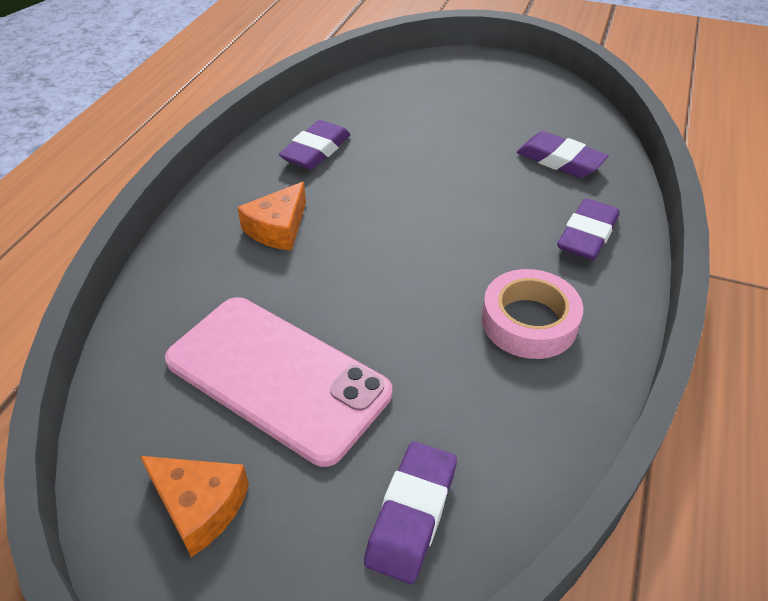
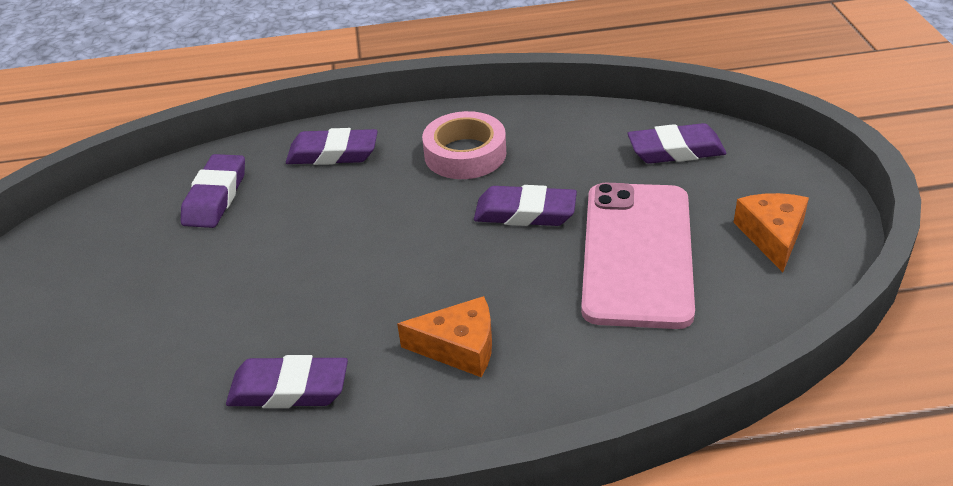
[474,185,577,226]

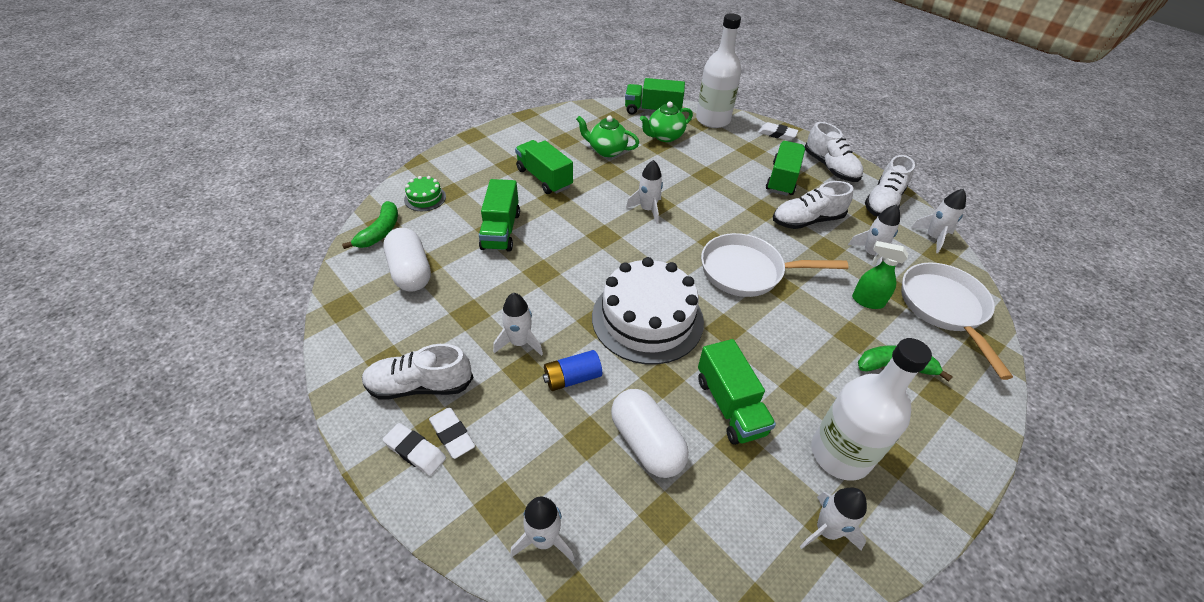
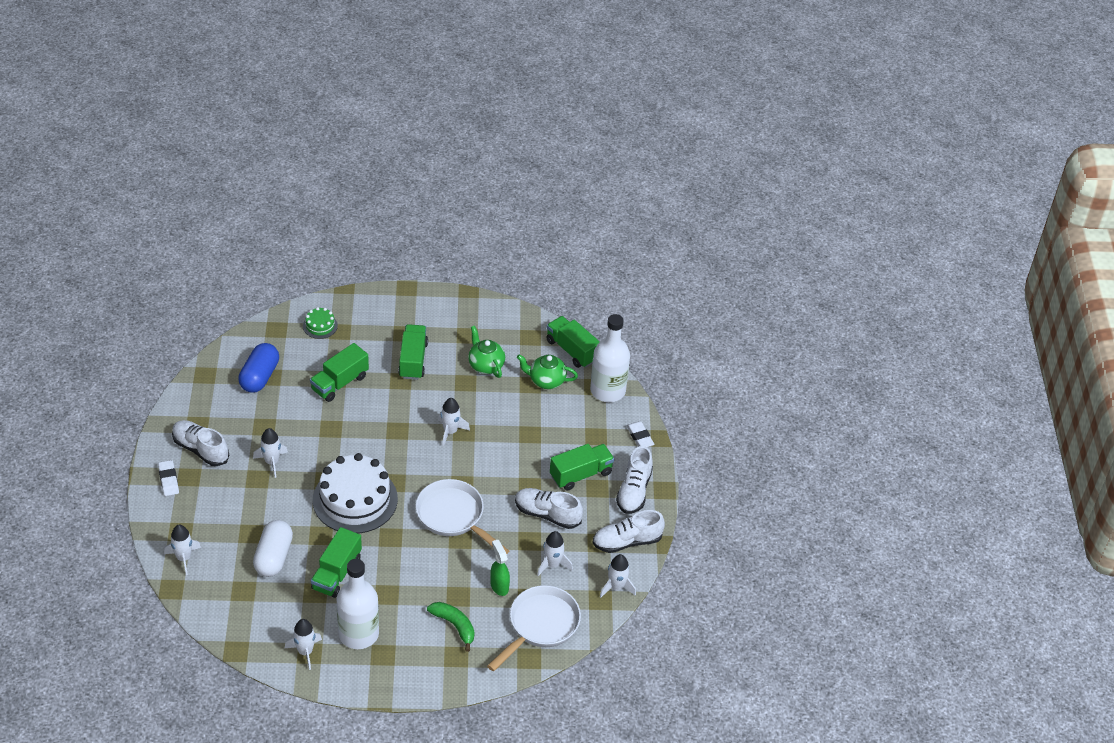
[342,201,398,249] (first image)
[238,343,279,393]
[429,408,475,459] (first image)
[543,350,602,391] (first image)

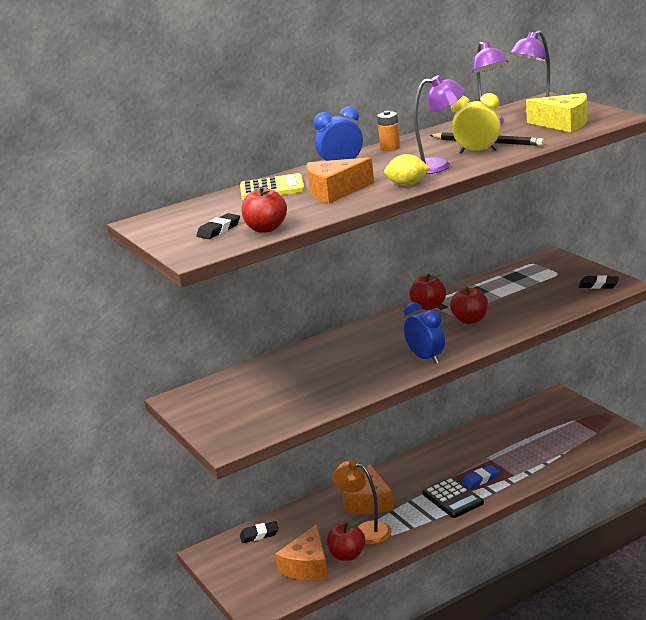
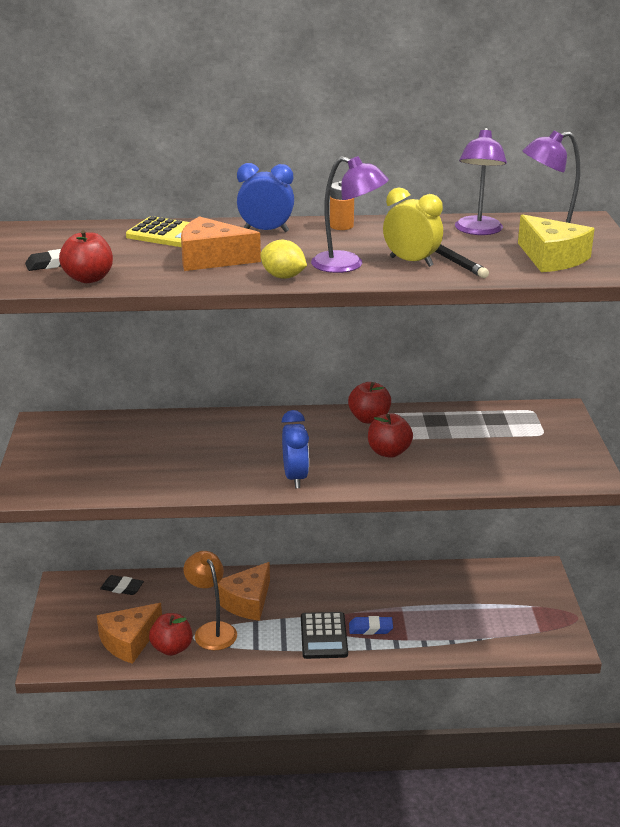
[579,275,619,289] (first image)

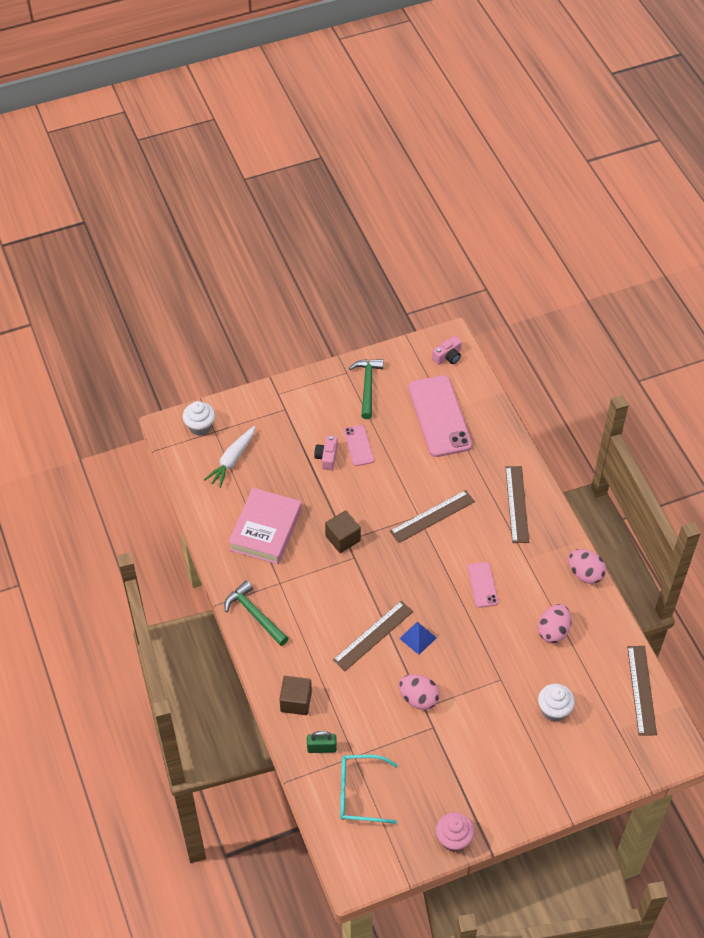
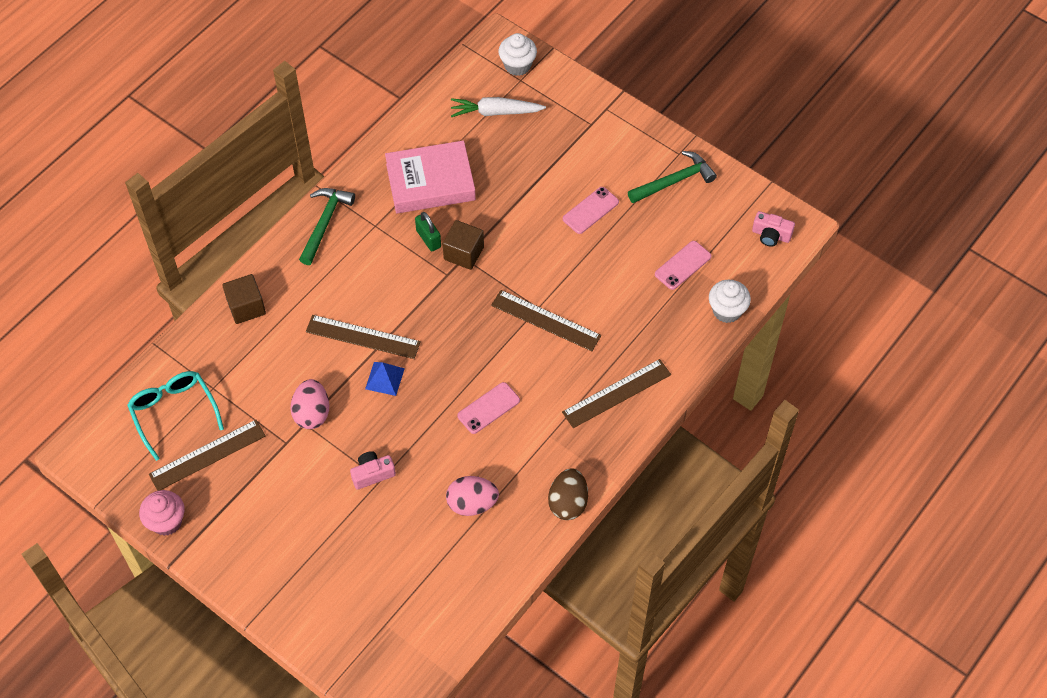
[415,212,441,251]
[350,451,396,490]
[655,241,712,290]
[709,280,751,323]
[548,468,588,520]
[149,420,266,491]

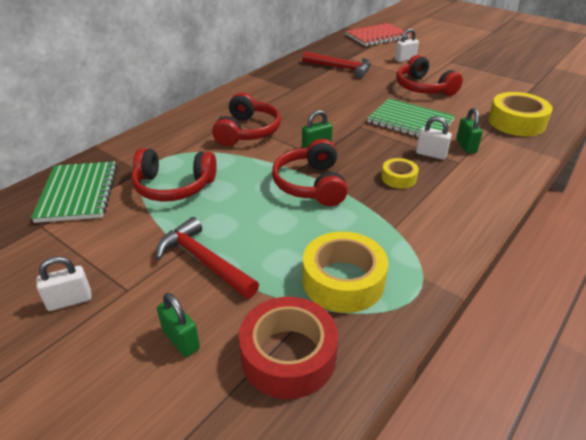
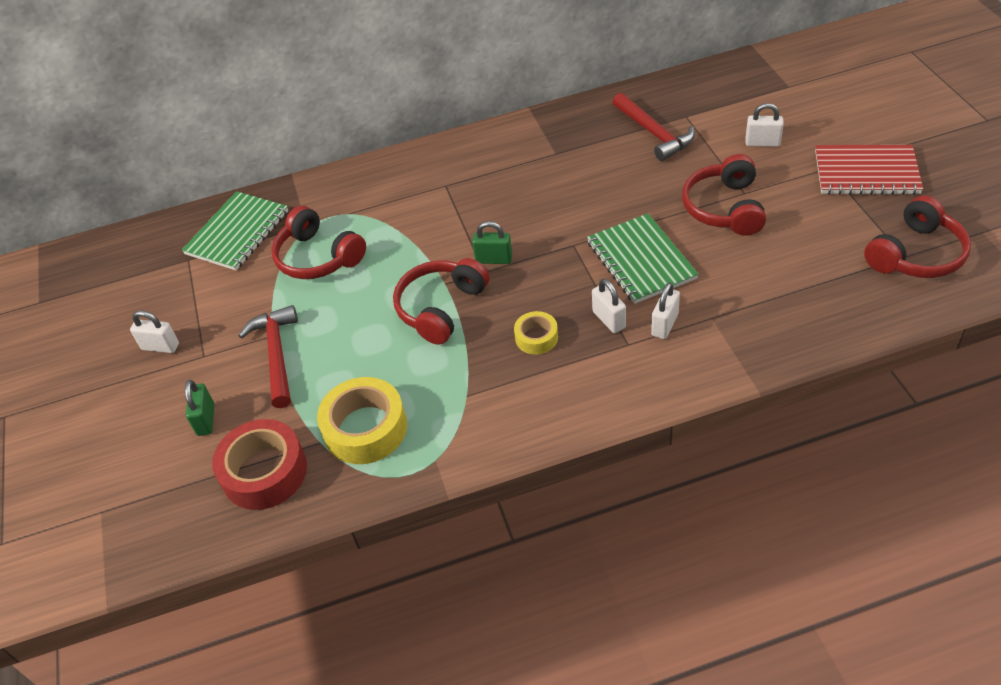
[864,195,971,278]
[815,145,923,195]
[651,282,680,339]
[488,92,553,136] (first image)

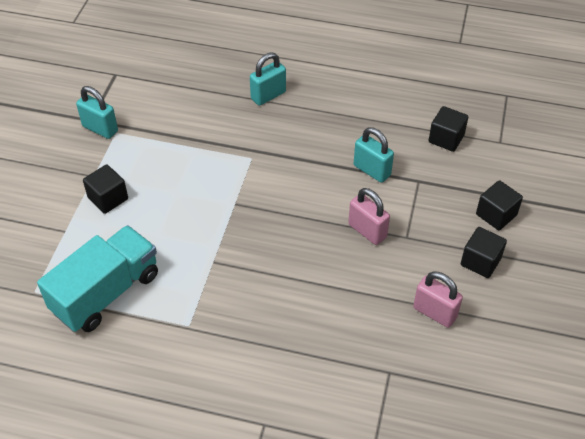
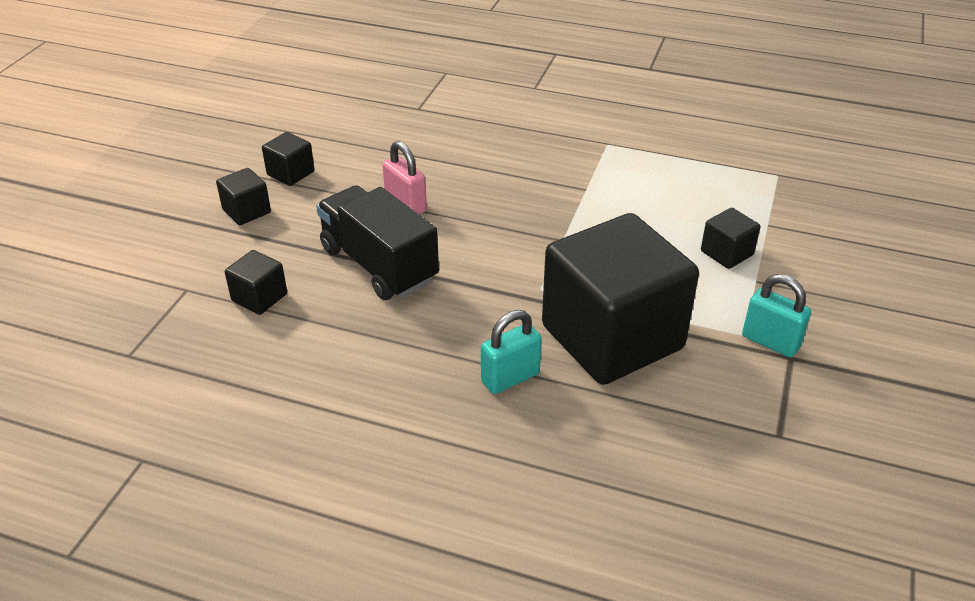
[37,225,158,332] (first image)
[316,186,439,300]
[413,271,463,328] (first image)
[542,213,699,385]

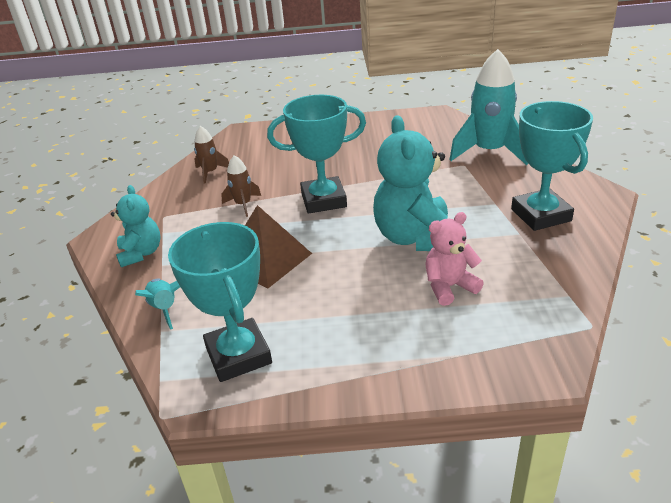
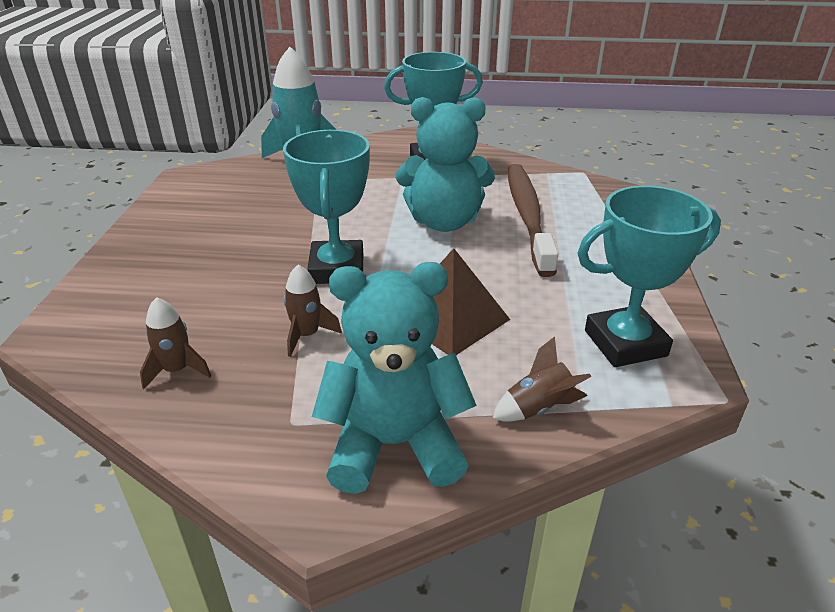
[312,262,477,494]
[492,337,592,422]
[508,164,558,277]

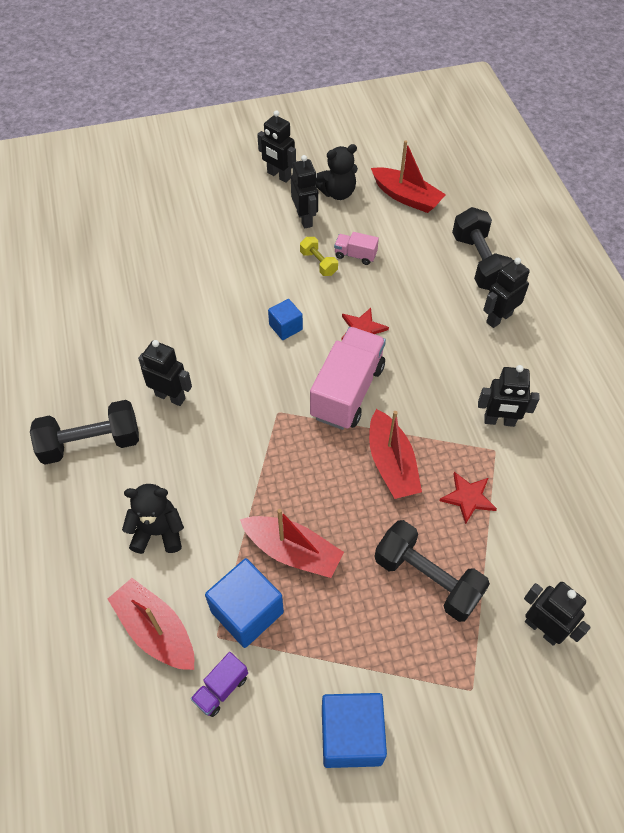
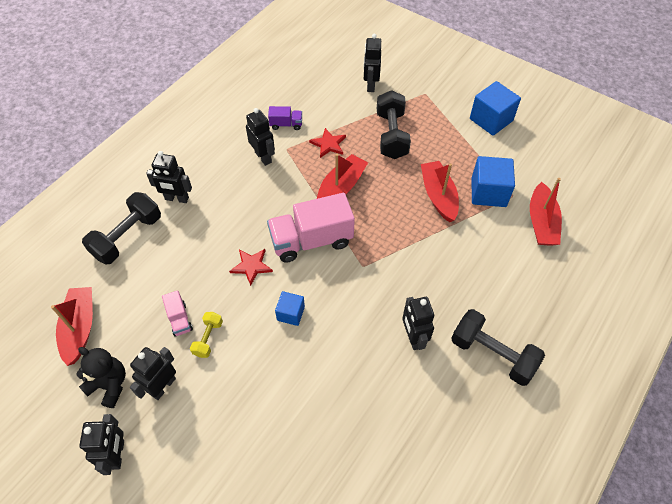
[122,484,184,554] (first image)
[268,106,302,130]

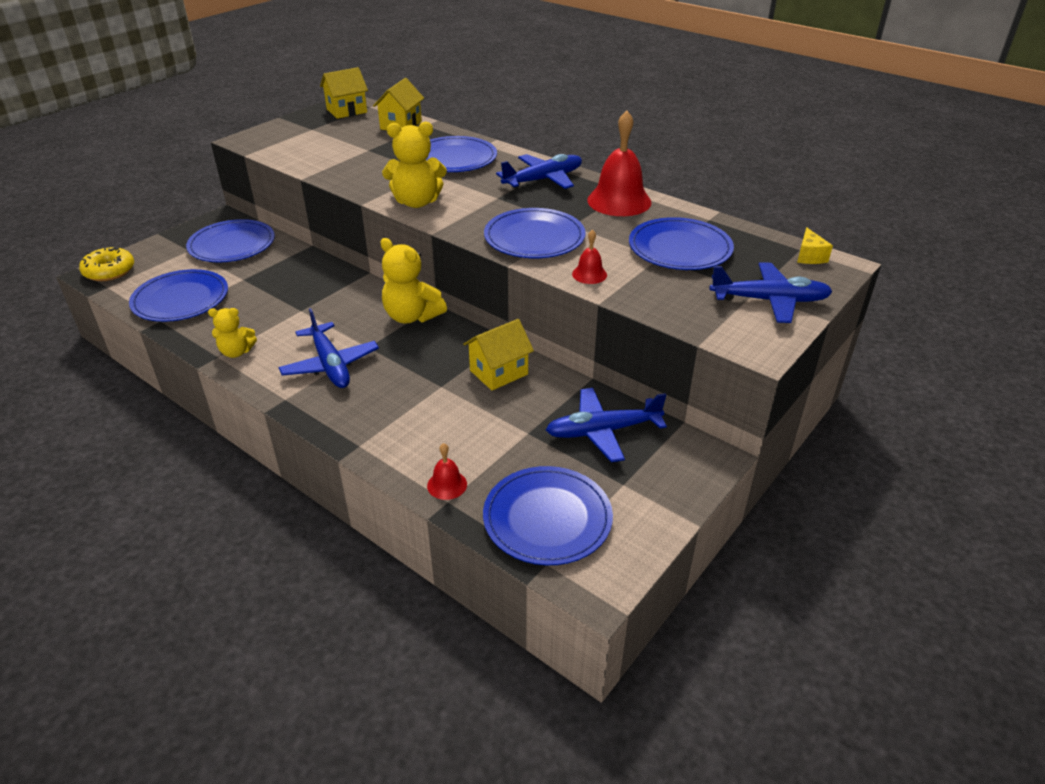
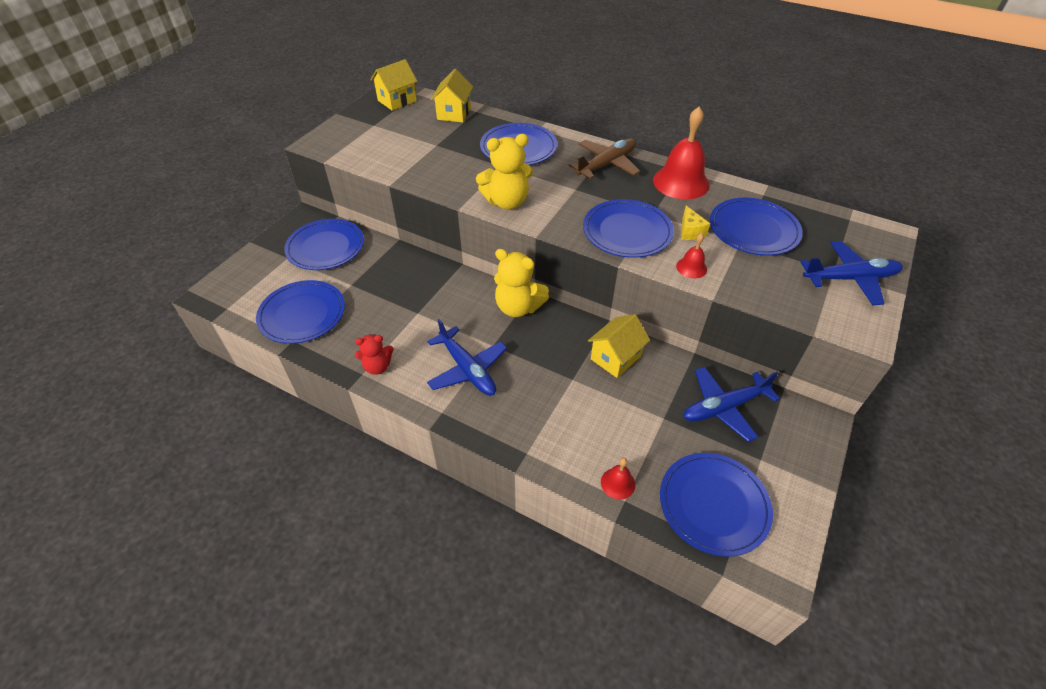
[79,247,134,281] (first image)
[355,334,394,375]
[569,138,641,179]
[681,206,710,240]

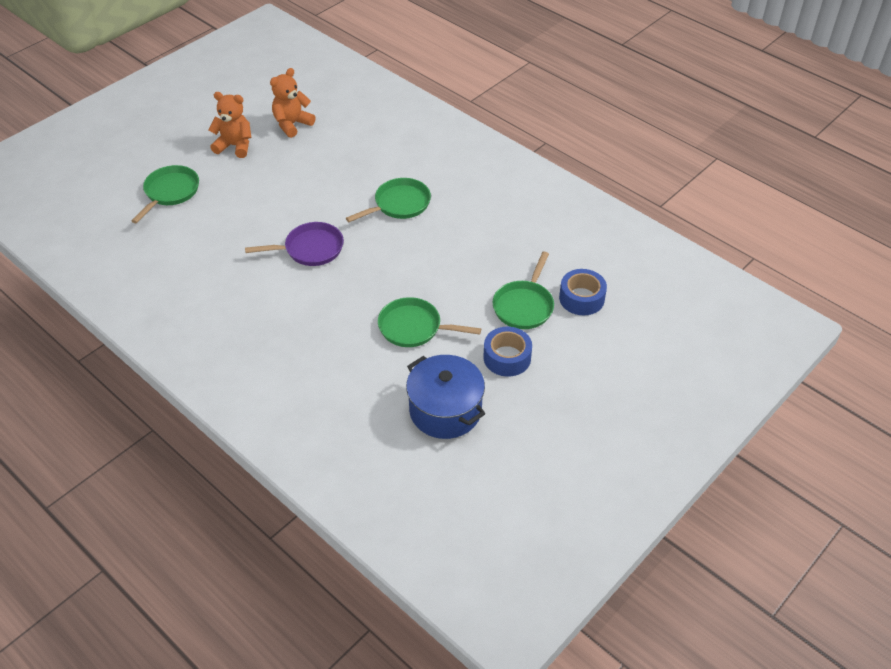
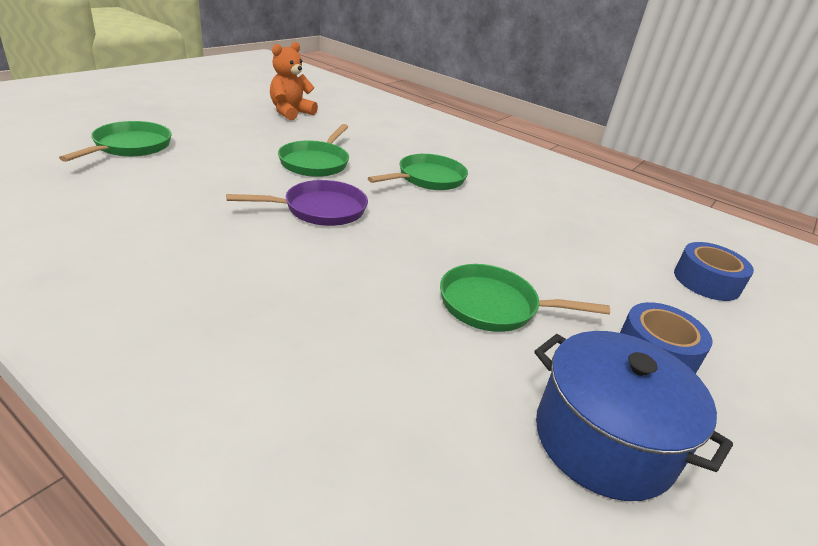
[209,92,251,158] (first image)
[278,124,349,177]

